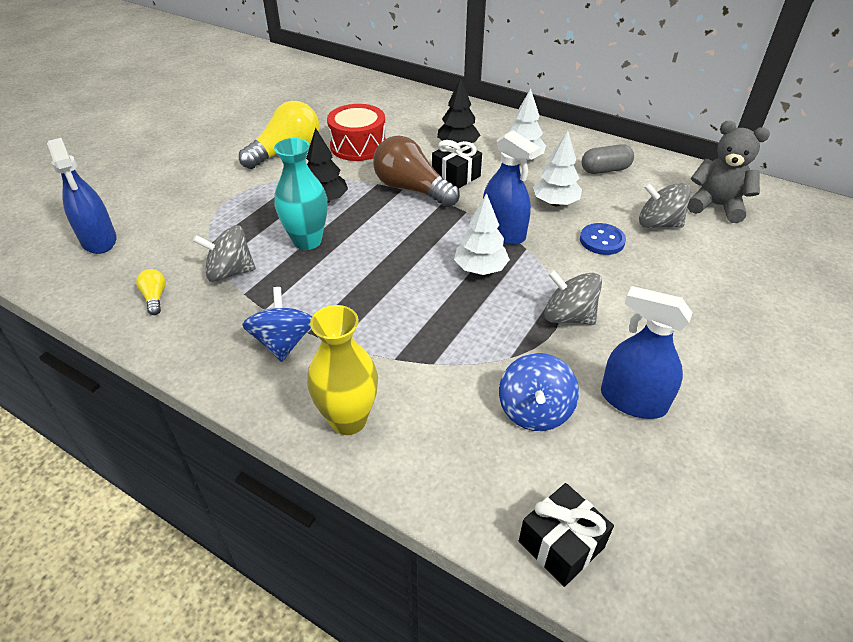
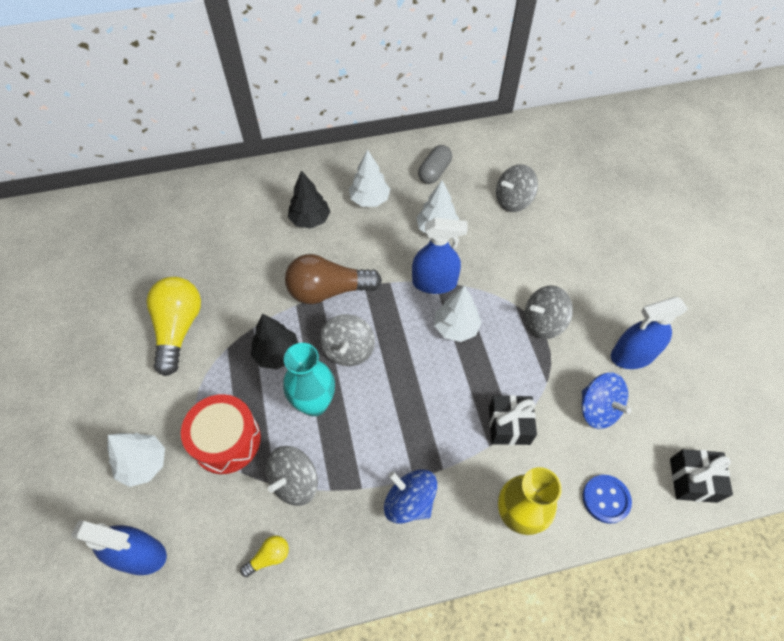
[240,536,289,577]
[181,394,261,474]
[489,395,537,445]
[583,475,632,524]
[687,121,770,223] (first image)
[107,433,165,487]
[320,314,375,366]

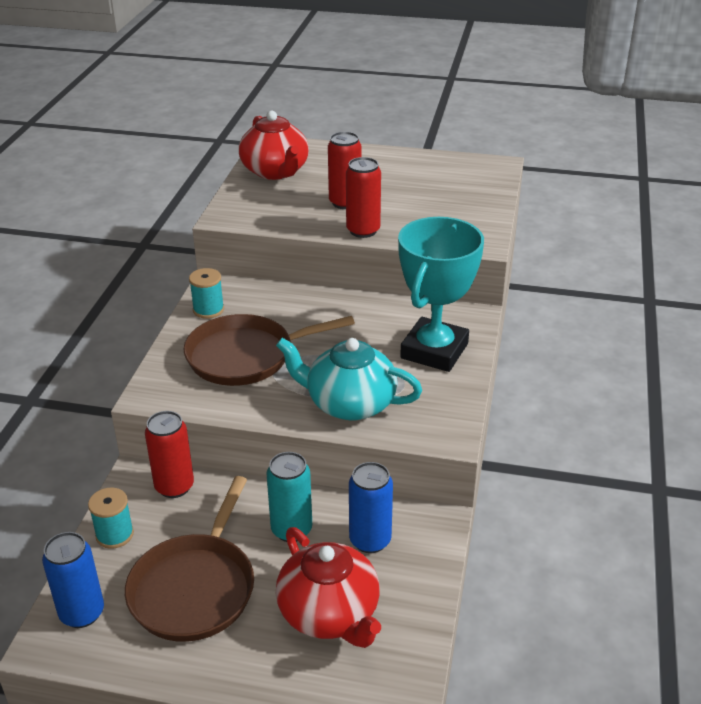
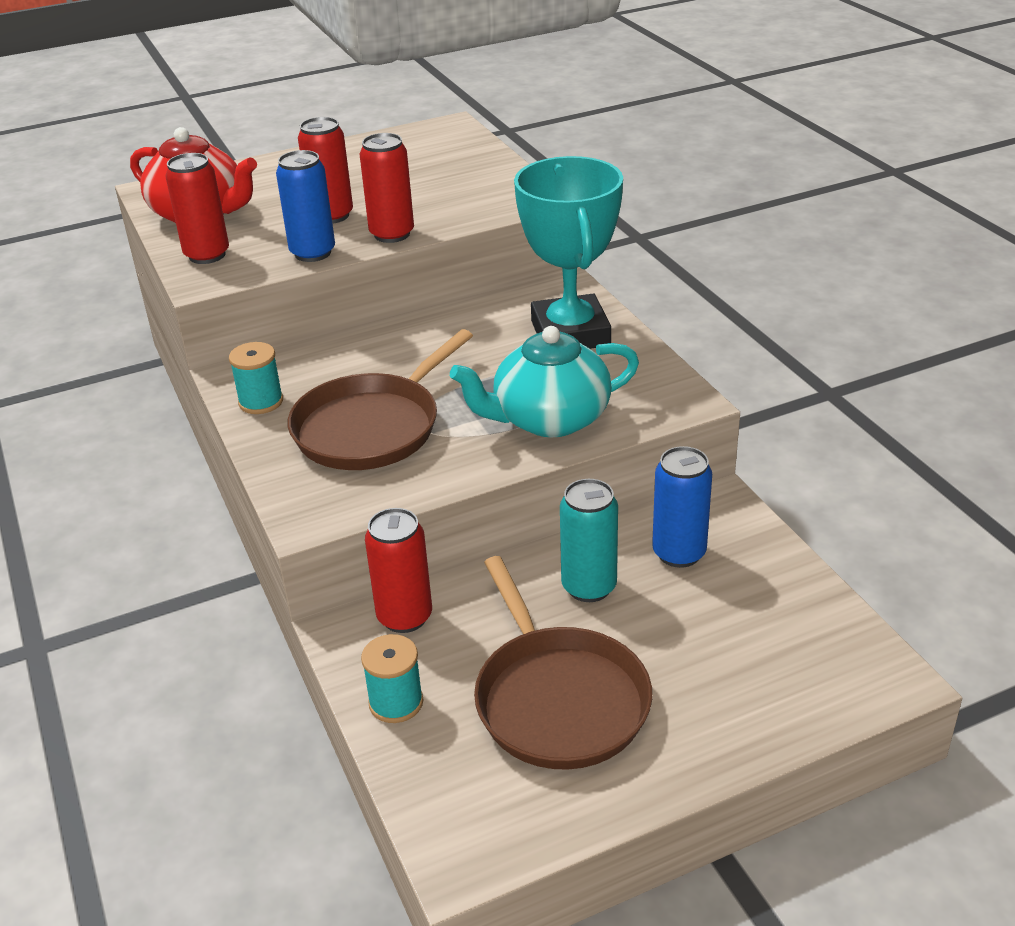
[276,150,335,262]
[276,527,381,648] (first image)
[166,153,229,264]

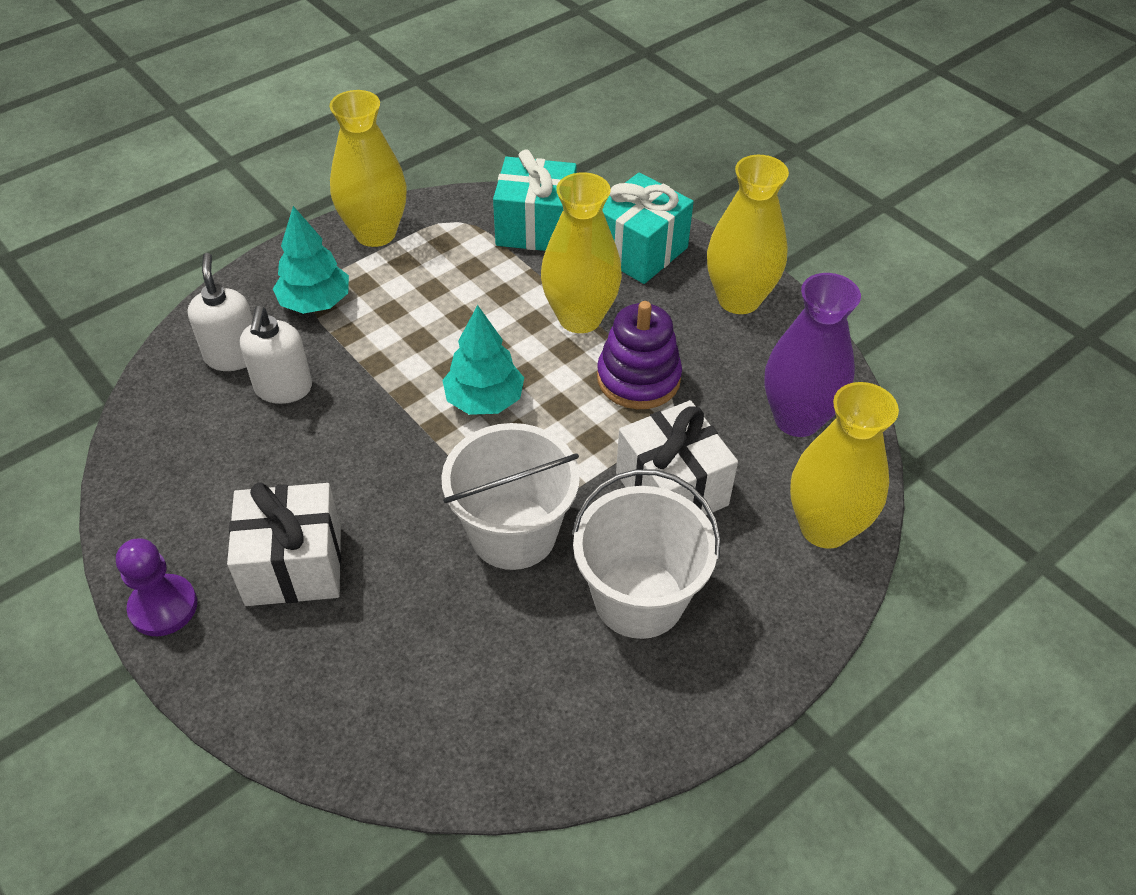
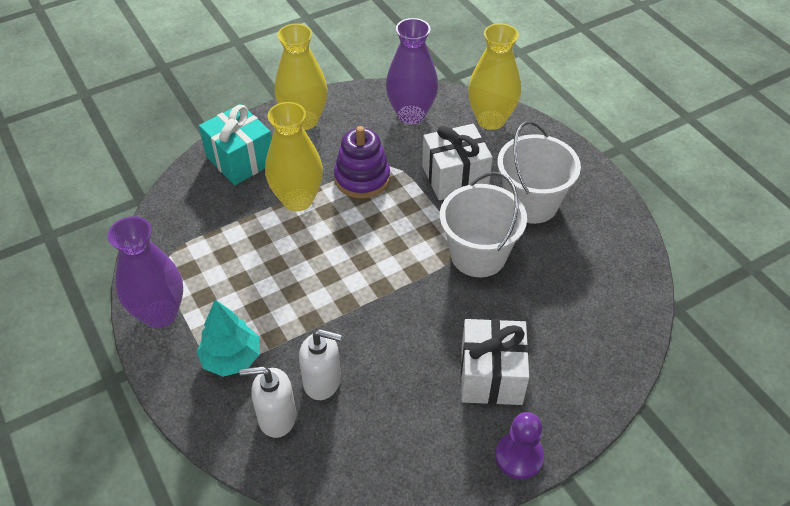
[107,216,183,328]
[442,305,524,415] (first image)
[493,149,577,251] (first image)

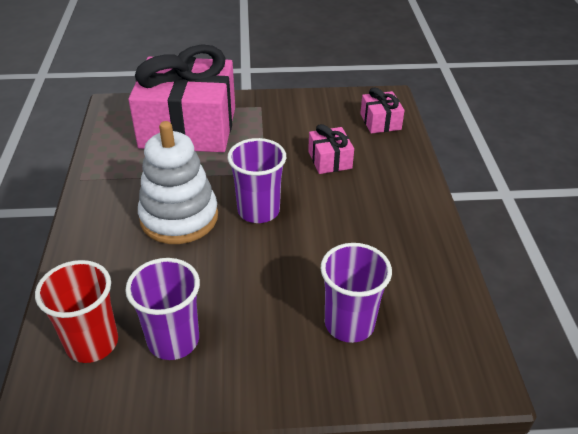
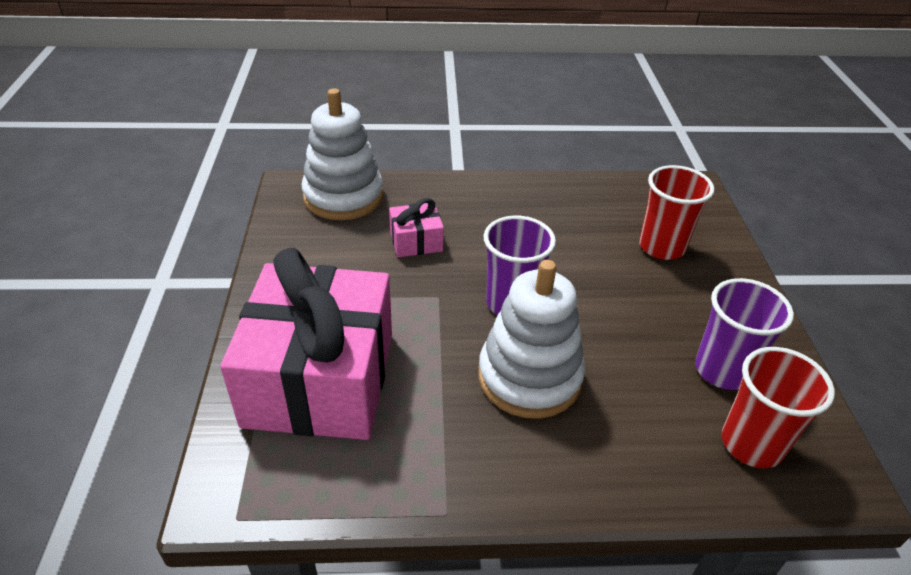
[639,165,715,260]
[301,89,383,220]

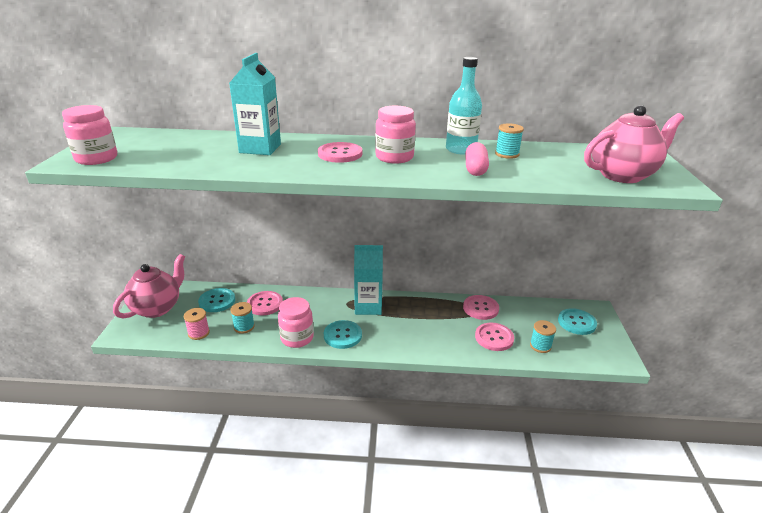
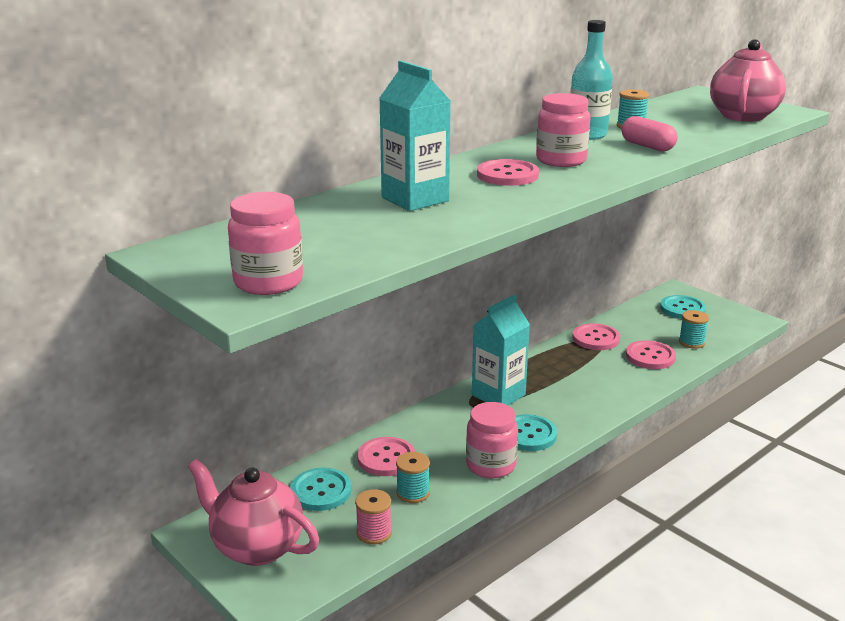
[188,459,319,566]

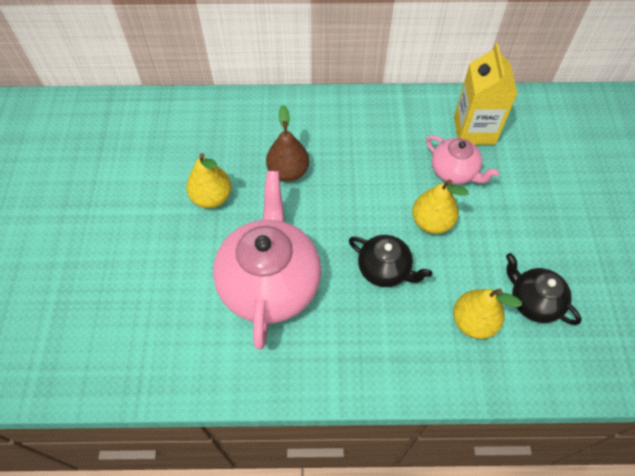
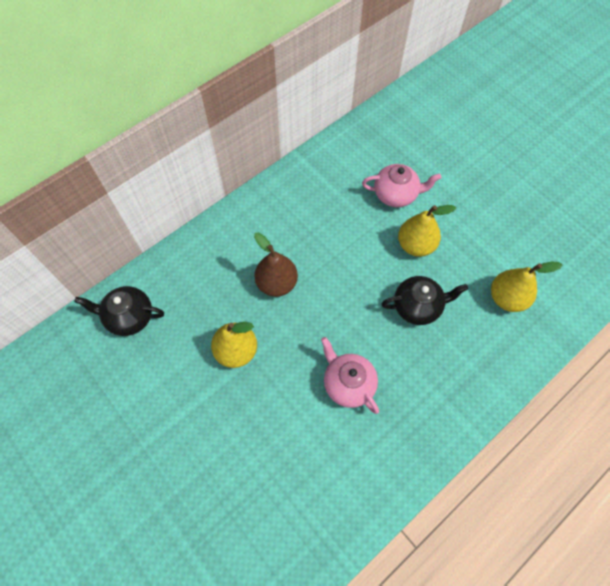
[321,337,379,414]
[454,43,518,145] (first image)
[74,286,164,336]

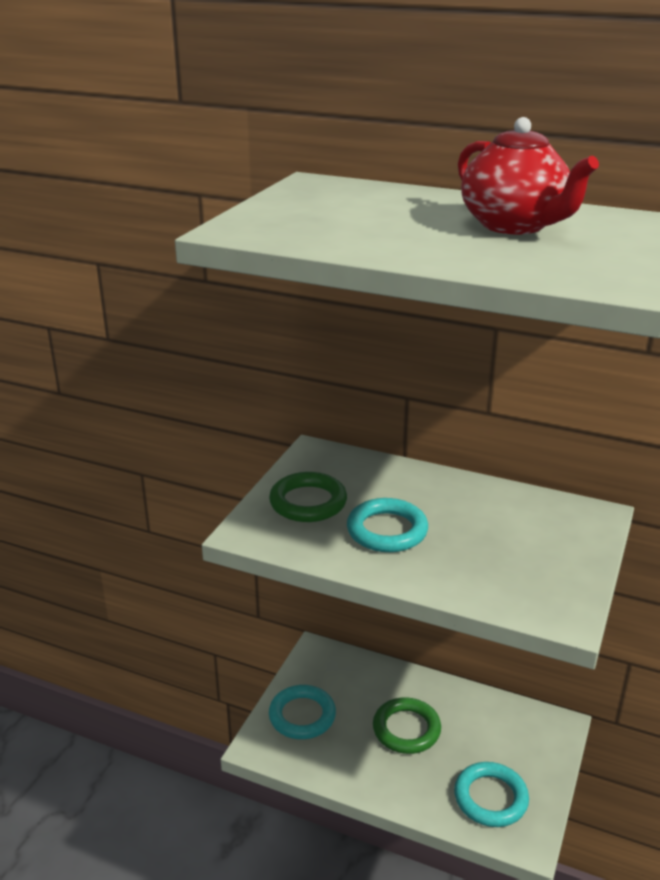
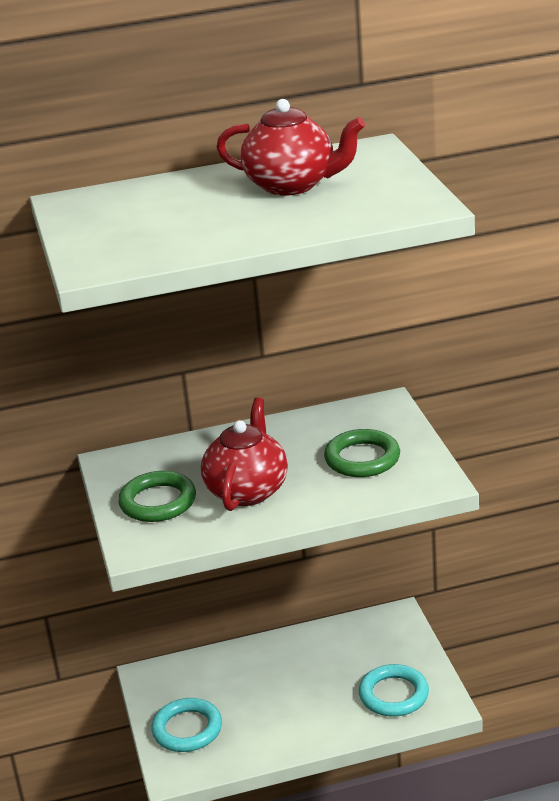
[201,398,288,511]
[324,429,400,477]

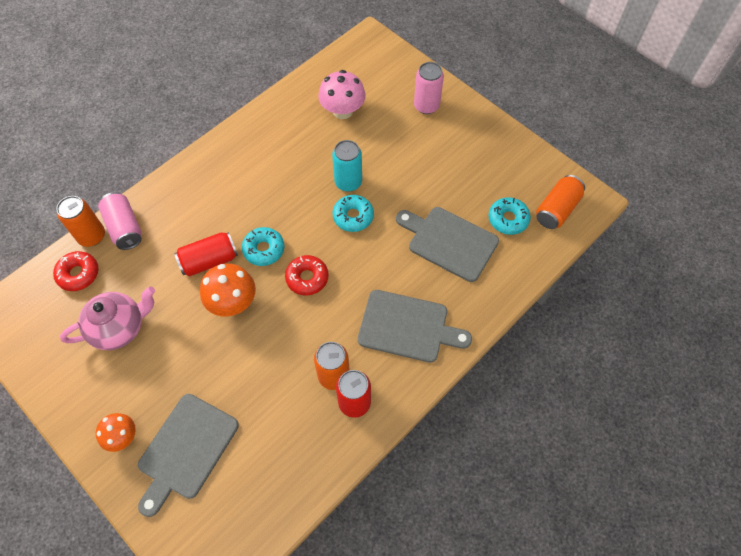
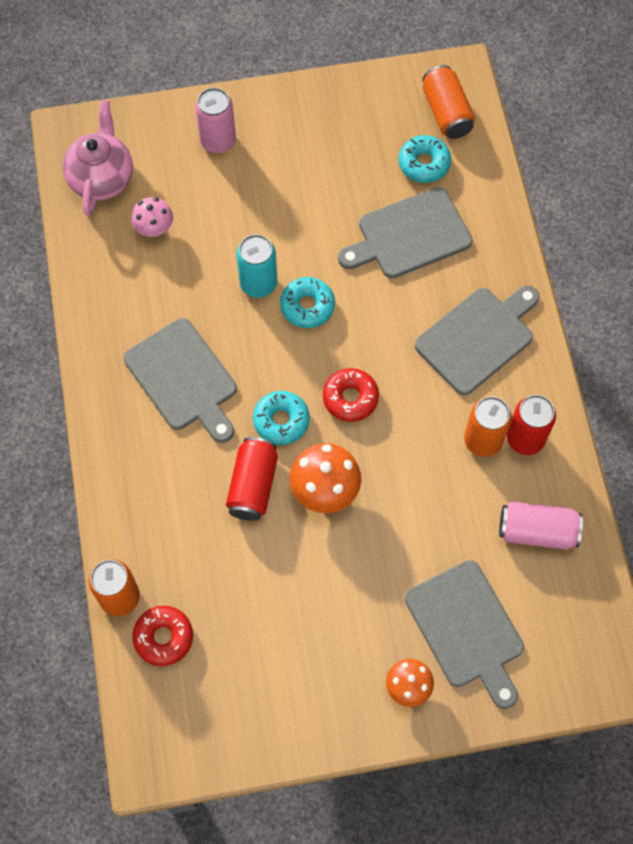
[63,100,133,216]
[499,501,583,550]
[131,197,173,237]
[124,318,237,443]

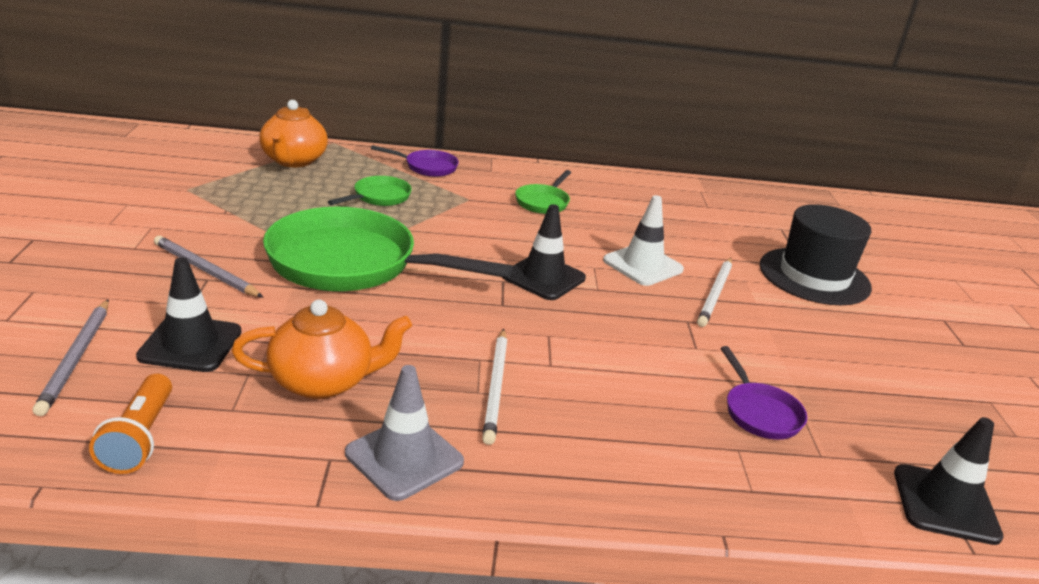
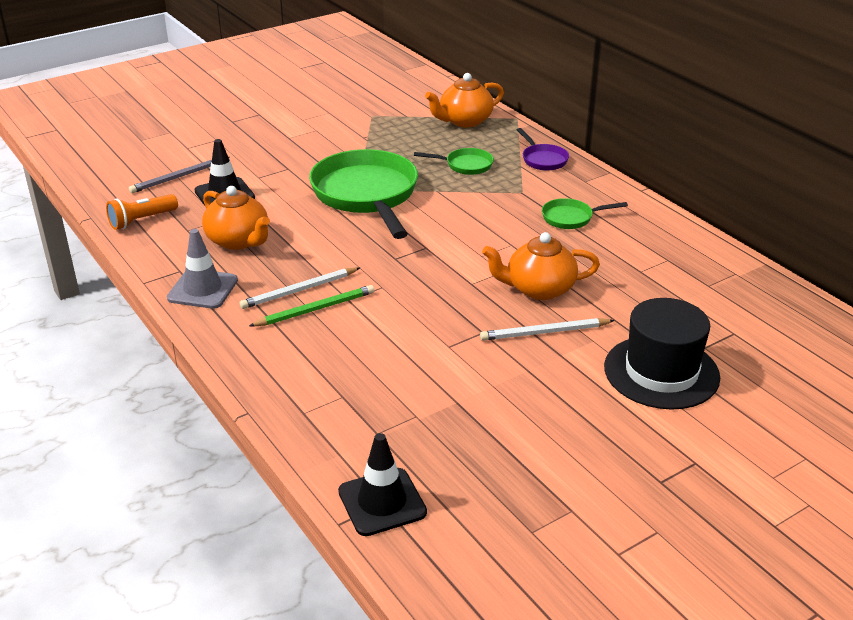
[154,236,264,298] (first image)
[502,204,586,300] (first image)
[482,232,600,300]
[720,346,807,440] (first image)
[249,285,375,327]

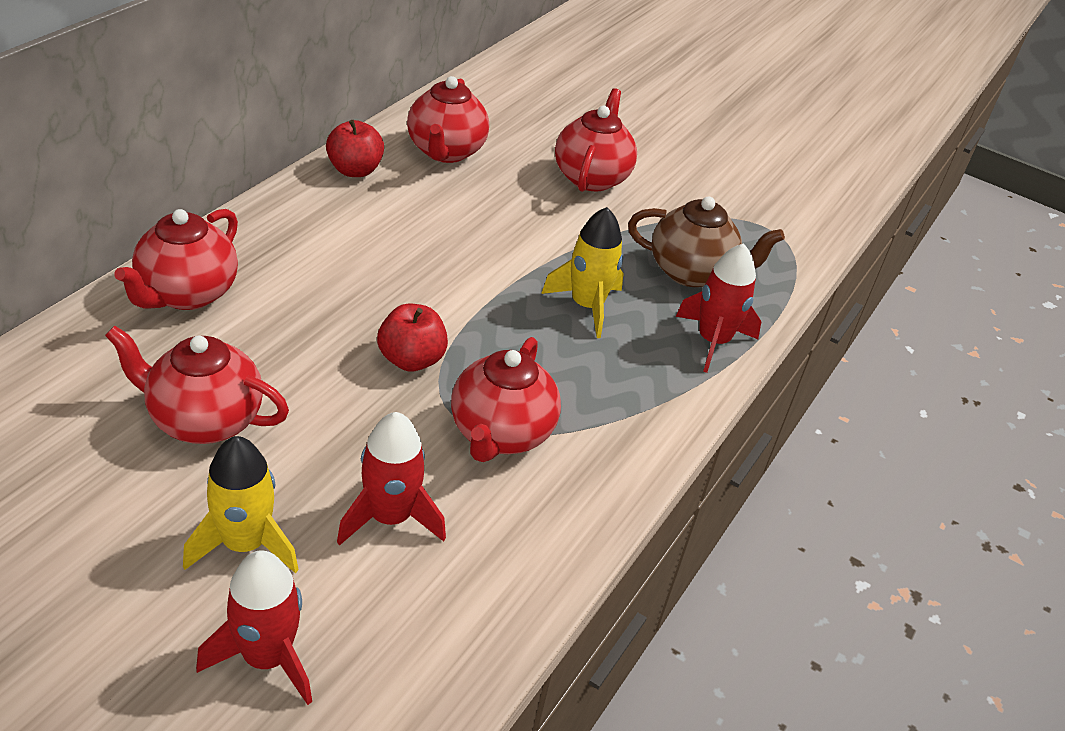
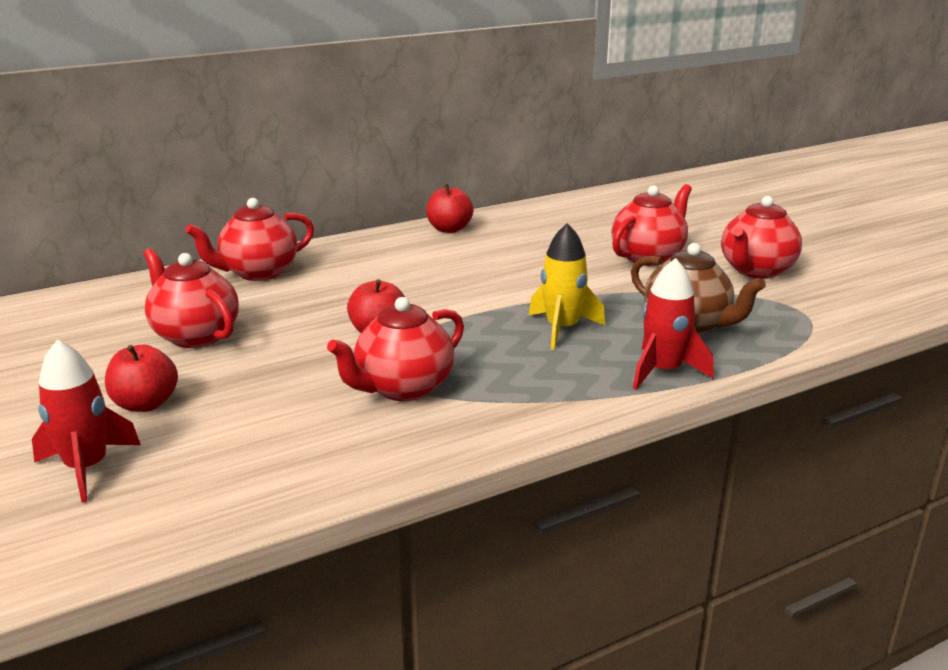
[105,345,178,412]
[337,412,446,546] (first image)
[721,196,802,279]

